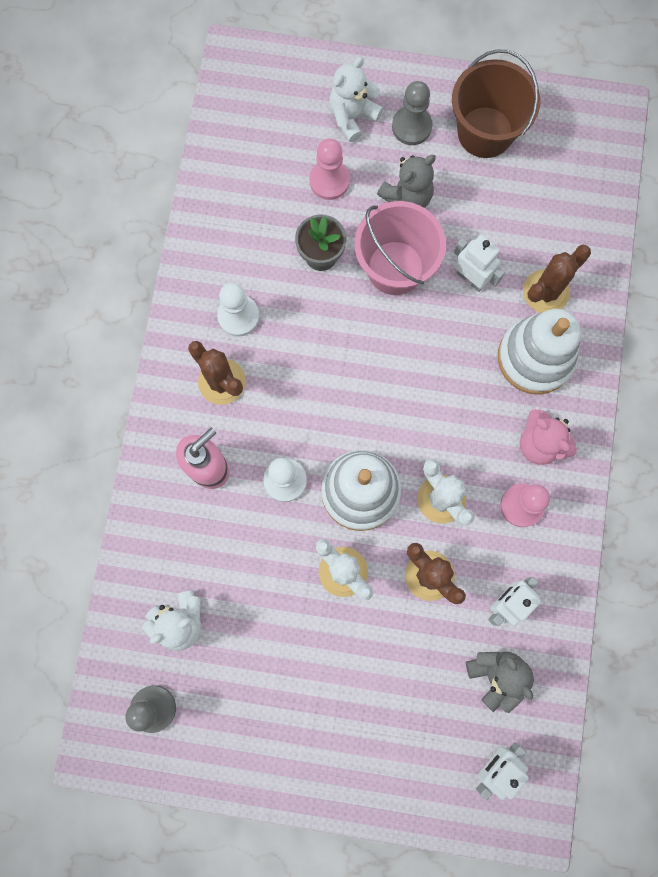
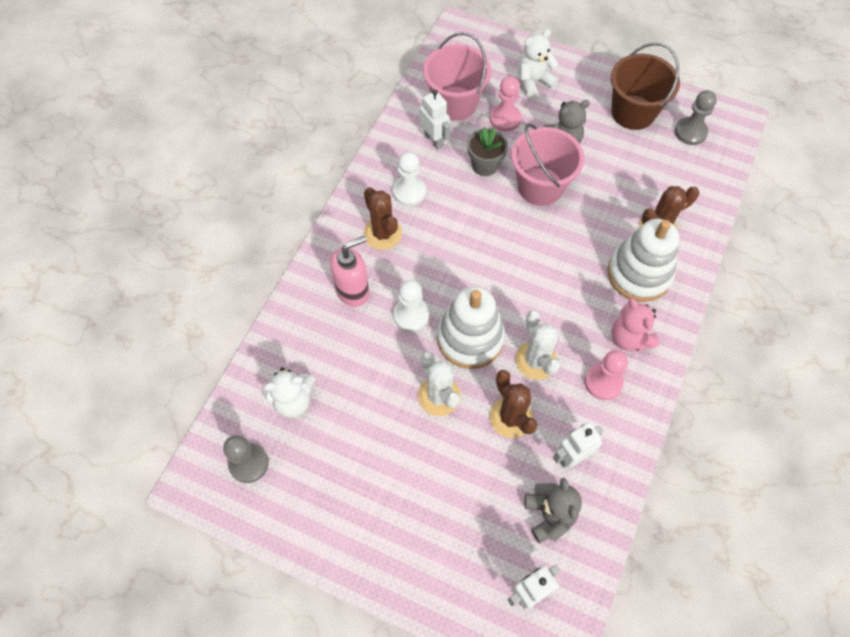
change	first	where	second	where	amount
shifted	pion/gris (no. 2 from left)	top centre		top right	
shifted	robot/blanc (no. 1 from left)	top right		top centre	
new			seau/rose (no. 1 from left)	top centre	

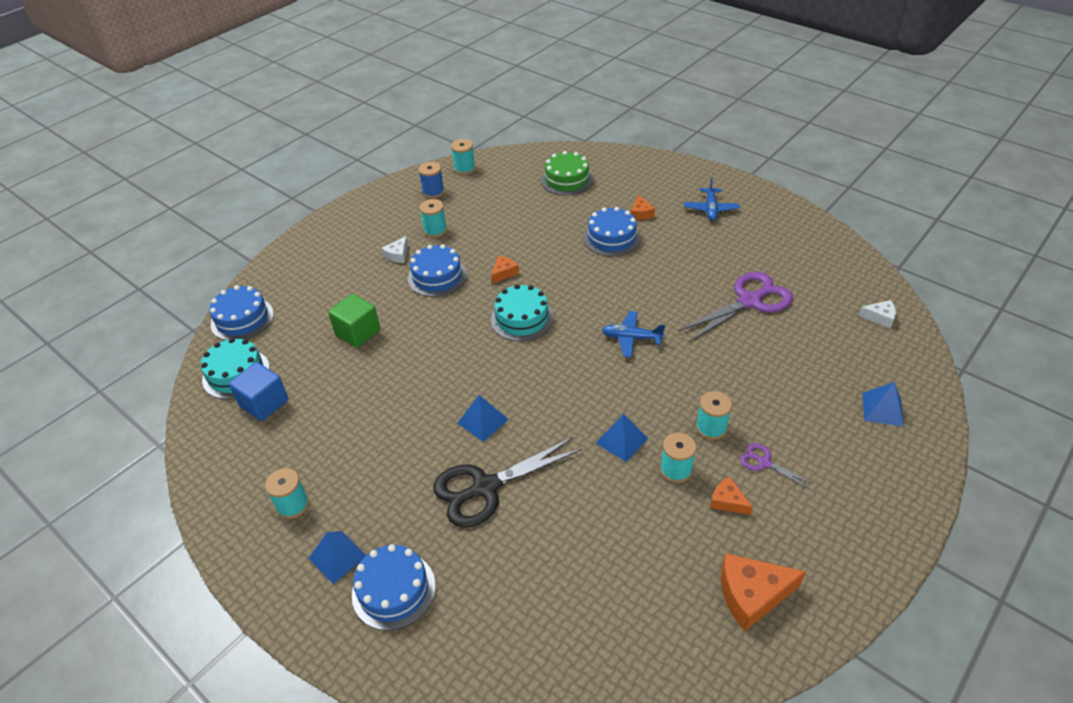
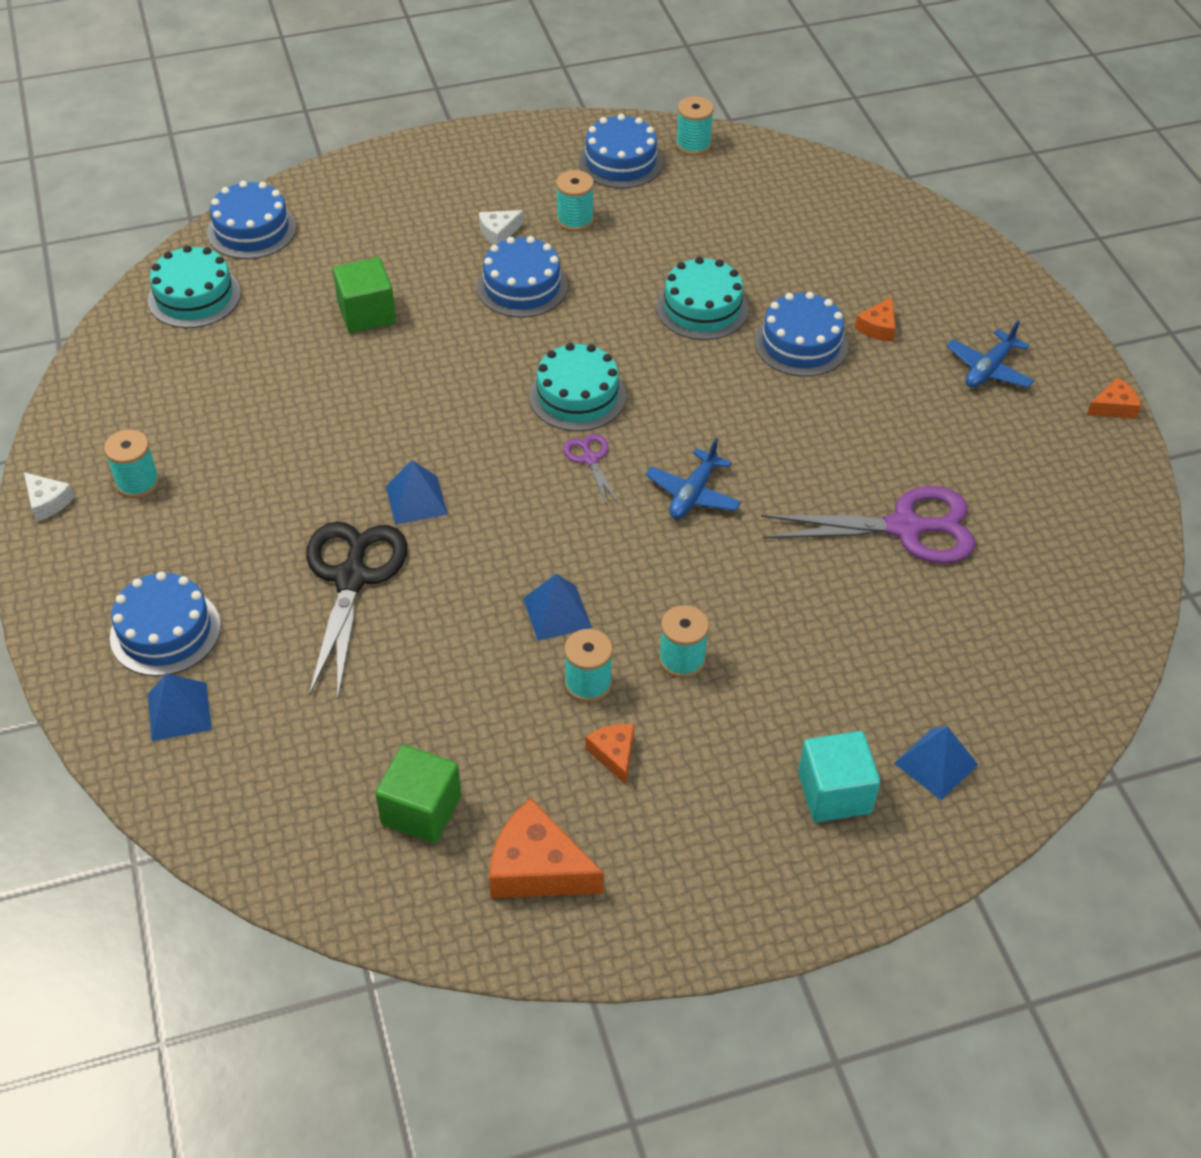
change	first	where	second	where	amount
gone	gâteau/vert	top centre			
swapped	bobine/bleu	top centre	gâteau/bleu (no. 4 from left)	top centre	
shifted	fromage/orange (no. 1 from left in the first image)	centre	fromage/orange (no. 4 from left)	middle right	
shifted	fromage/blanc (no. 2 from left in the first image)	middle right	fromage/blanc (no. 1 from left)	middle left	
rotated	avion/bleu (no. 1 from left)	centre		centre	105 degrees counterclockwise
gone	cube/bleu	middle left			
rotated	ciseaux/noir	bottom centre		middle left	90 degrees clockwise
shifted	ciseaux/violet (no. 2 from left in the first image)	middle right	ciseaux/violet (no. 1 from left)	centre	
shifted	pyramide/bleu (no. 1 from left)	bottom left		middle left	
new			gâteau/turquoise (no. 3 from left)	top centre	
new			cube/turquoise	bottom right	
new			cube/vert (no. 2 from left)	bottom centre	

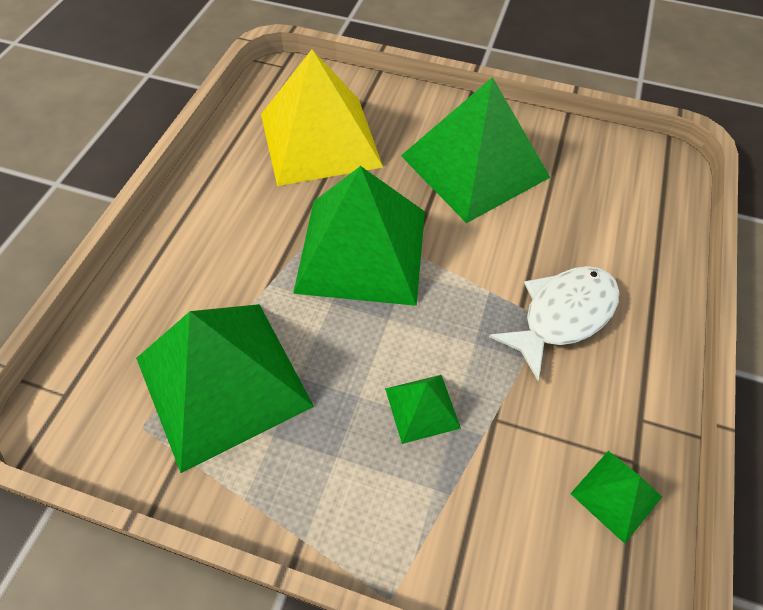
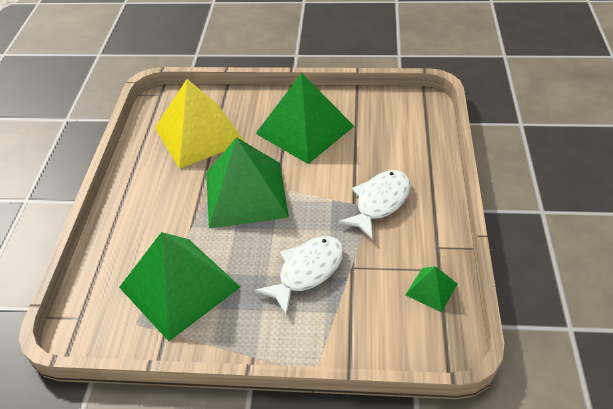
change	first	where	second	where	amount
swapped	pyramide/vert (no. 3 from left)	bottom centre	poisson/blanc (no. 1 from left)	bottom centre	

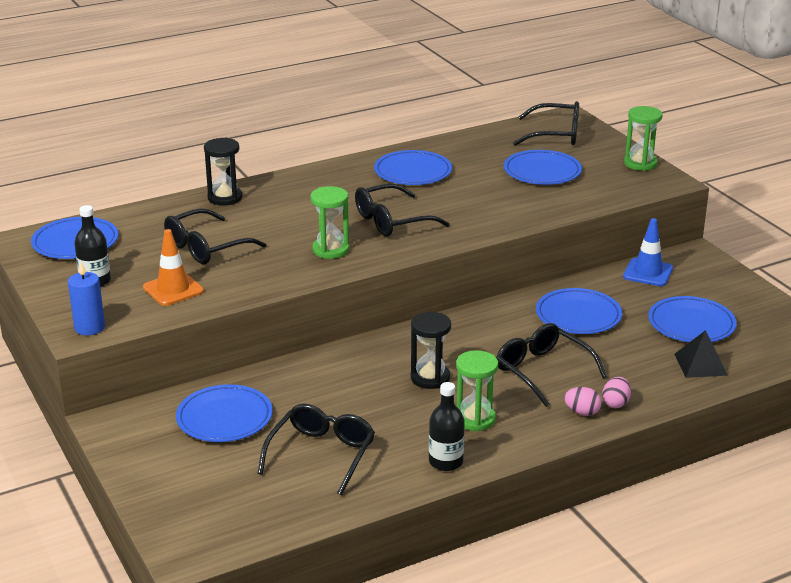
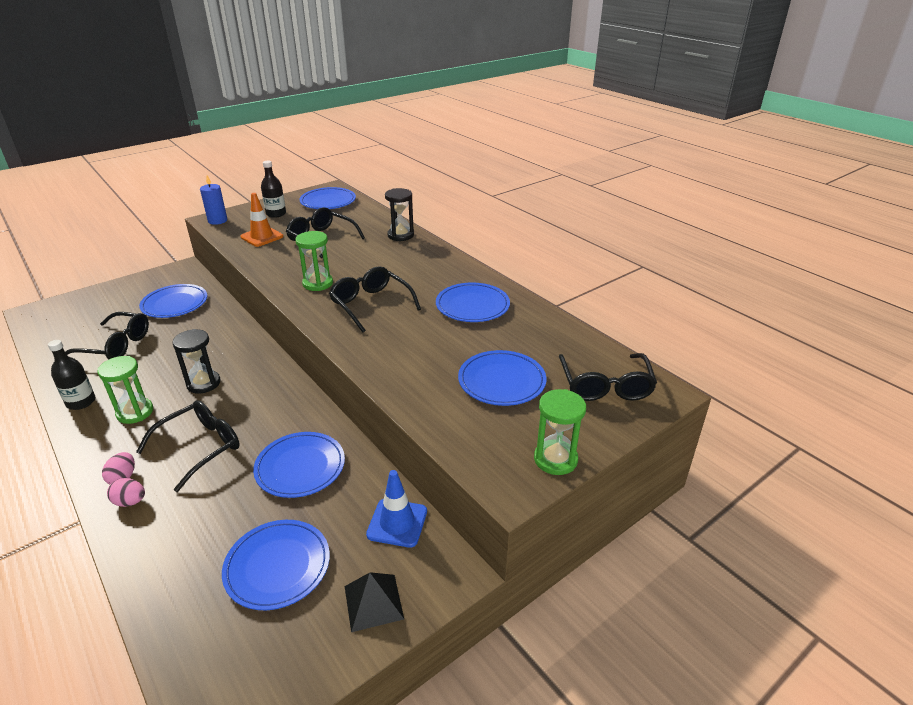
change	first	where	second	where	amount
shifted	pyramide/noir	middle right		bottom centre	

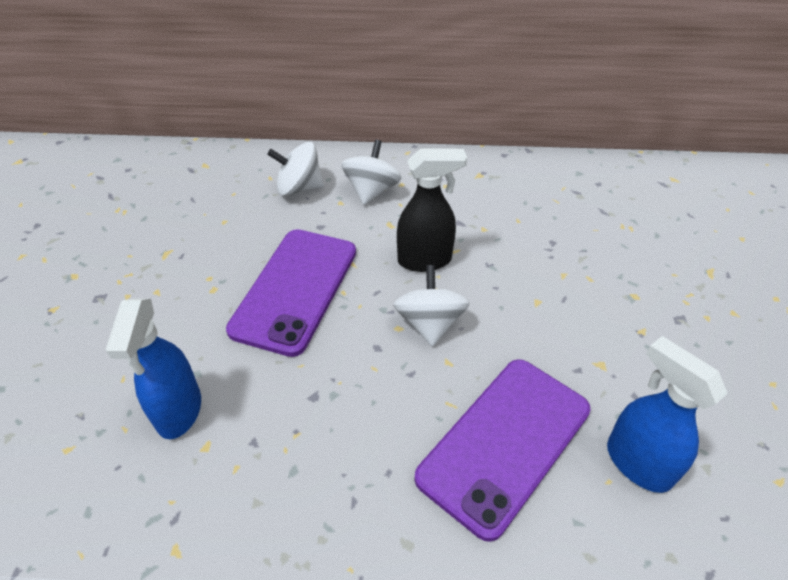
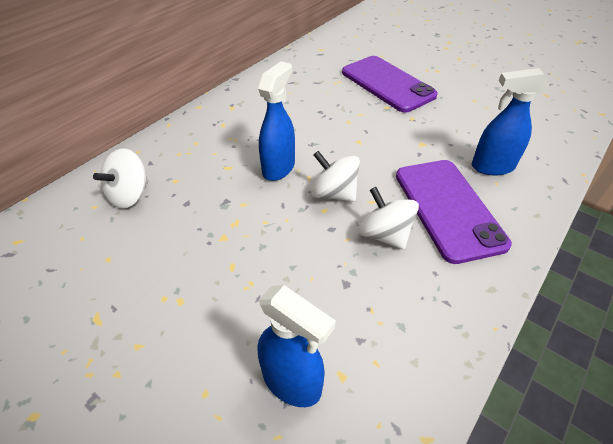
change	first	where	second	where	amount
shifted	toupie/blanc (no. 2 from left in the first image)	top centre	toupie/blanc (no. 3 from left)	centre	
repainted	vaporisateur/noir	centre	vaporisateur/bleu (no. 1 from left)	top centre	
shifted	téléphone/violet (no. 1 from left)	centre		top centre	

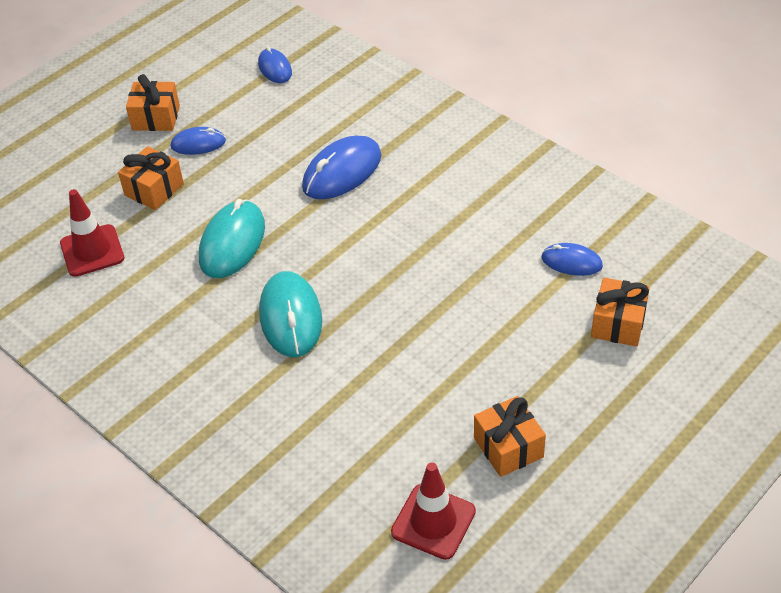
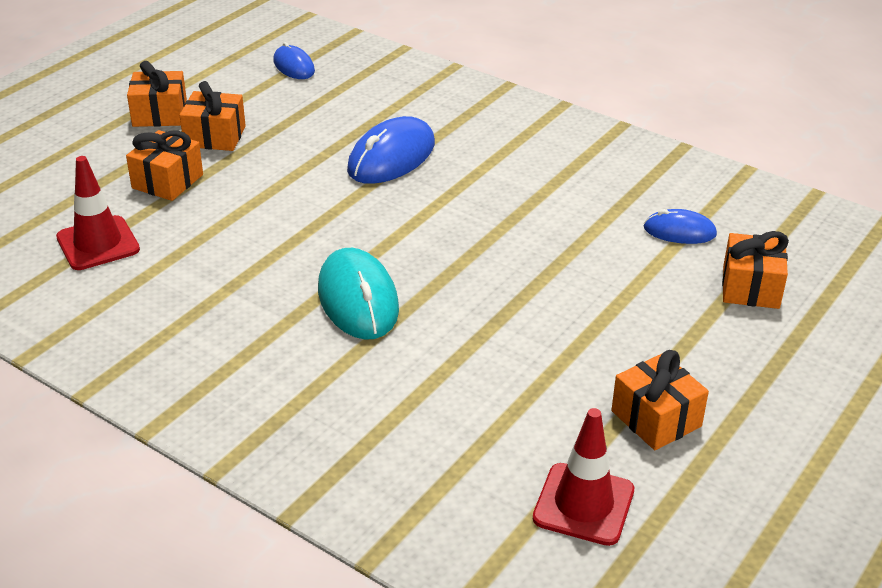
change	first	where	second	where	amount
swapped	souris/bleu (no. 1 from left)	top left	cadeau/orange (no. 3 from left)	top left	
gone	souris/turquoise (no. 1 from left)	middle left			

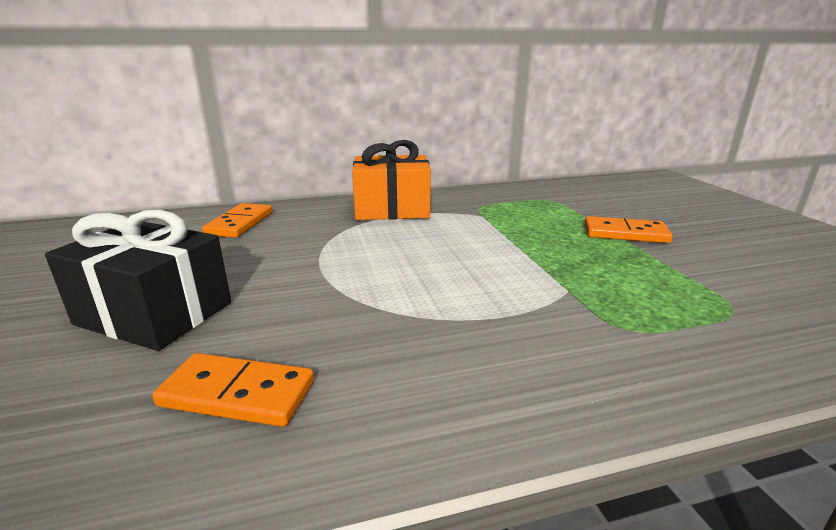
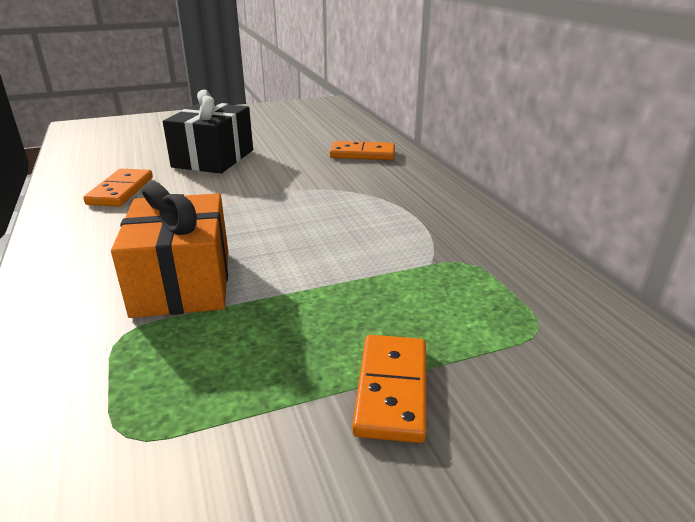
change	first	where	second	where	amount
shifted	cadeau/orange	centre		middle left	

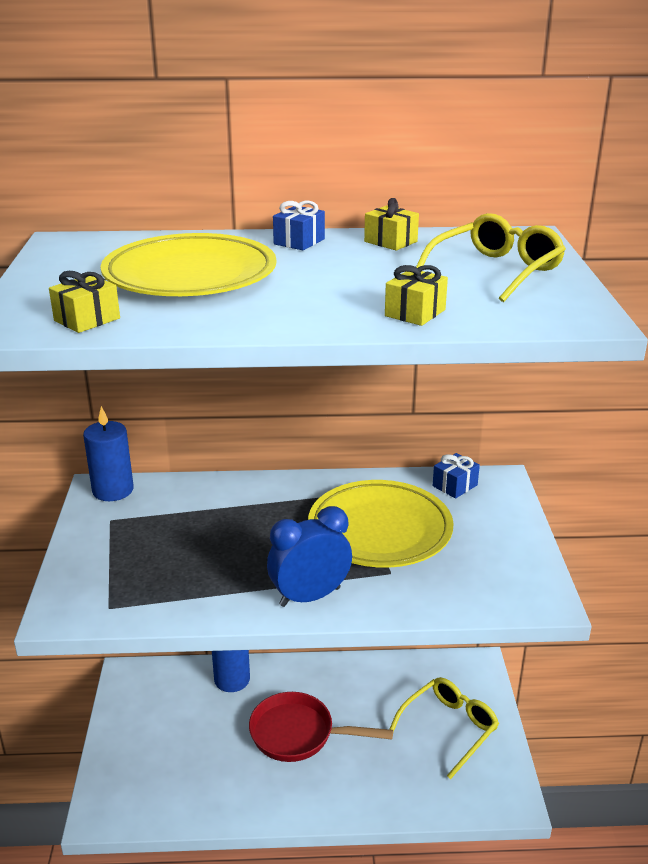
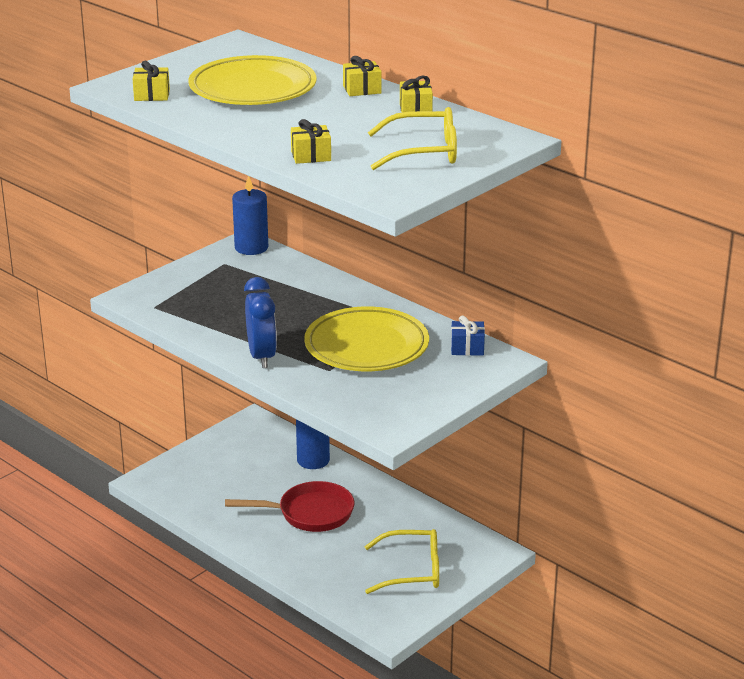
change	first	where	second	where	amount
repainted	cadeau/bleu (no. 1 from left)	top centre	cadeau/jaune (no. 3 from left)	top centre	
rotated	réveil/bleu	centre		centre	60 degrees clockwise
rotated	poêle/rouge	bottom centre		bottom centre	120 degrees clockwise

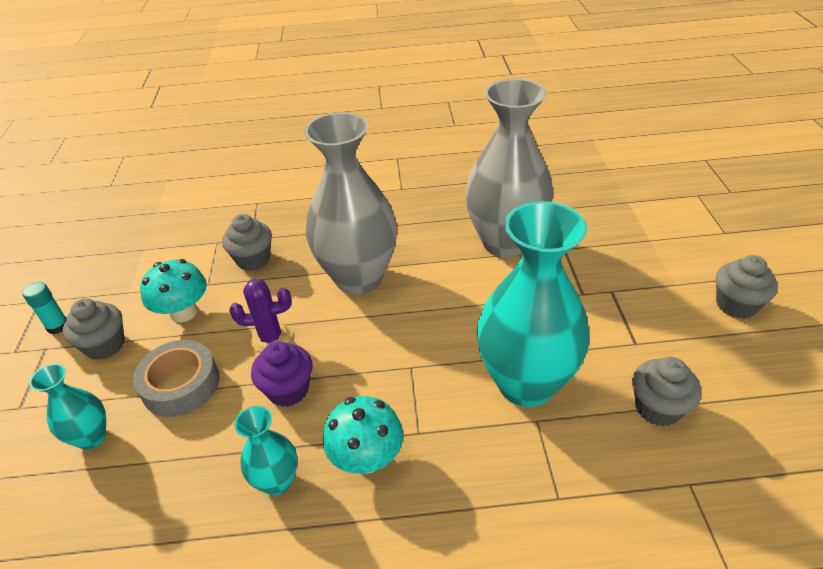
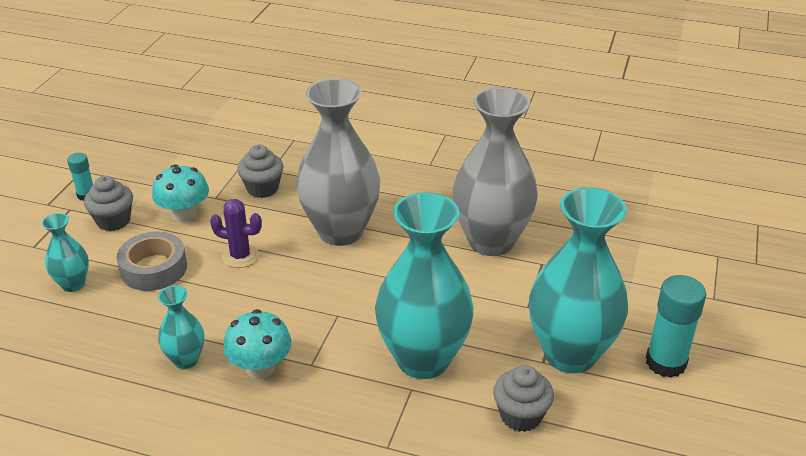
change	first	where	second	where	amount
swapped	muffin/gris (no. 4 from left)	middle right	bâton de colle/turquoise (no. 2 from left)	bottom right	
gone	muffin/violet	centre			
new			vase/turquoise (no. 4 from left)	middle right	

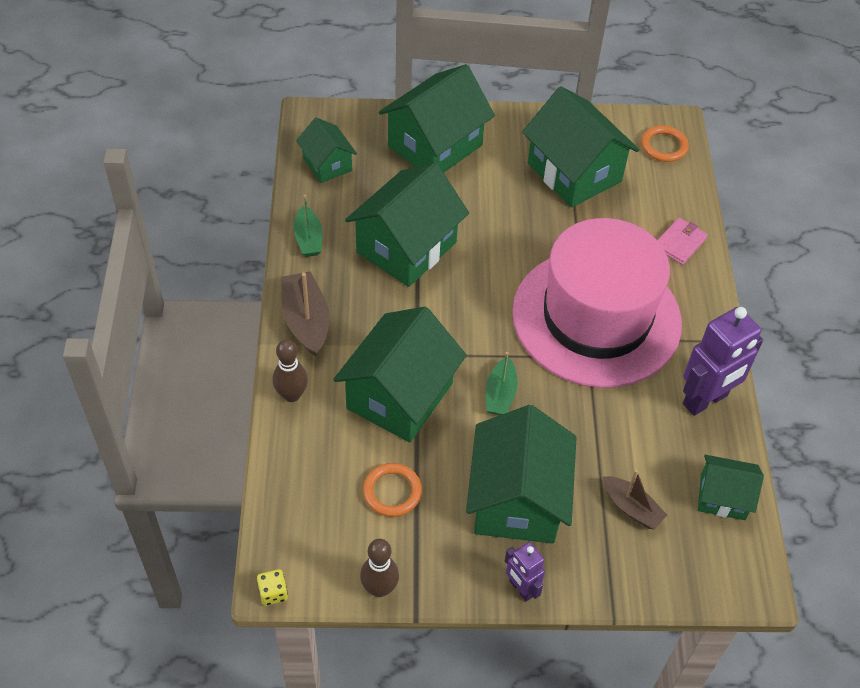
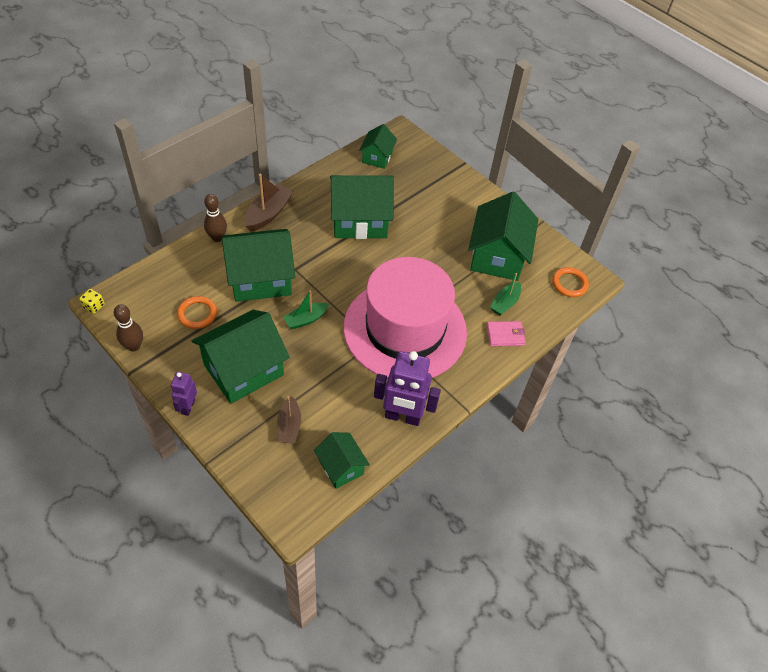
change	first	where	second	where	amount
gone	maison/vert (no. 4 from left)	top centre			
shifted	bateau/vert (no. 1 from left in the first image)	top centre	bateau/vert (no. 2 from left)	centre	

